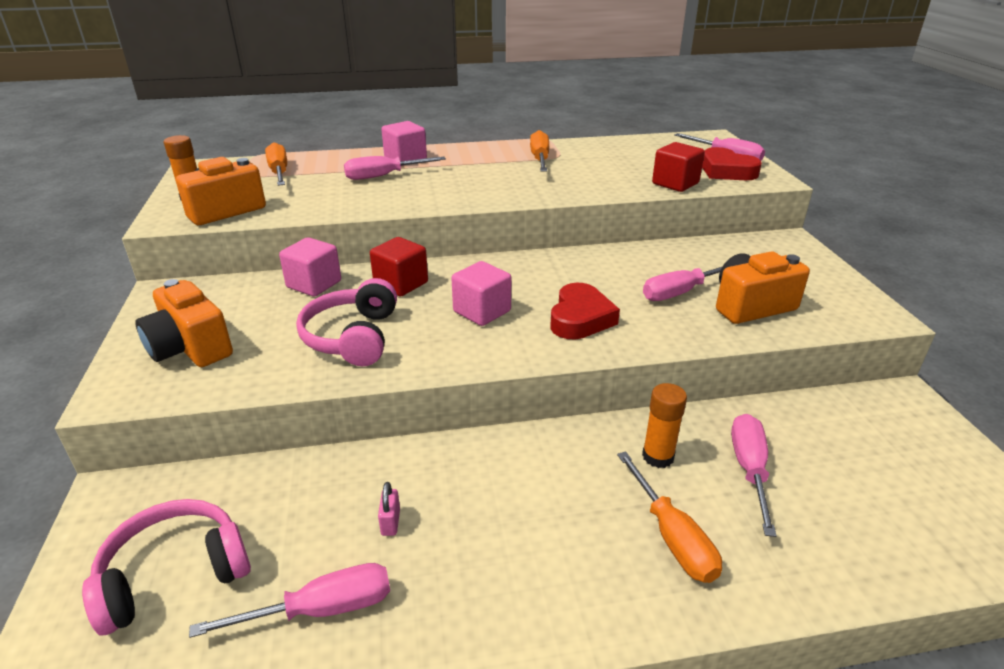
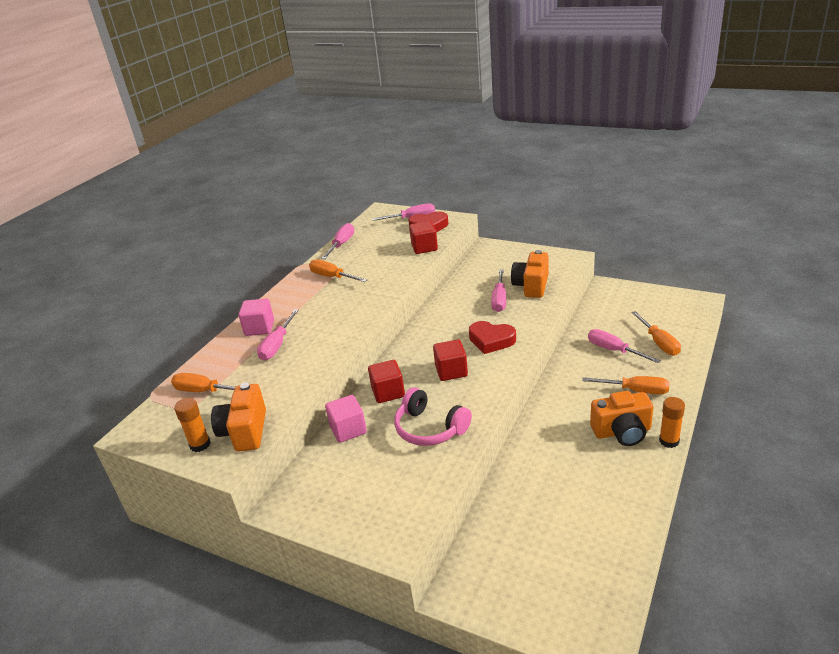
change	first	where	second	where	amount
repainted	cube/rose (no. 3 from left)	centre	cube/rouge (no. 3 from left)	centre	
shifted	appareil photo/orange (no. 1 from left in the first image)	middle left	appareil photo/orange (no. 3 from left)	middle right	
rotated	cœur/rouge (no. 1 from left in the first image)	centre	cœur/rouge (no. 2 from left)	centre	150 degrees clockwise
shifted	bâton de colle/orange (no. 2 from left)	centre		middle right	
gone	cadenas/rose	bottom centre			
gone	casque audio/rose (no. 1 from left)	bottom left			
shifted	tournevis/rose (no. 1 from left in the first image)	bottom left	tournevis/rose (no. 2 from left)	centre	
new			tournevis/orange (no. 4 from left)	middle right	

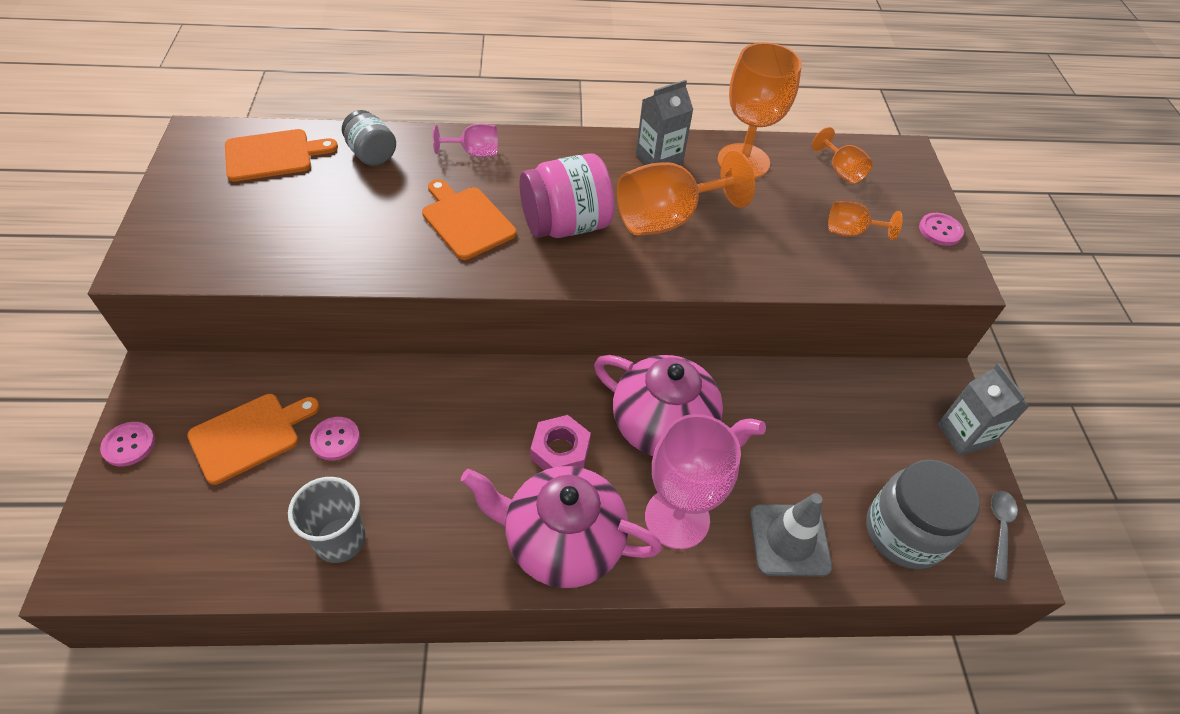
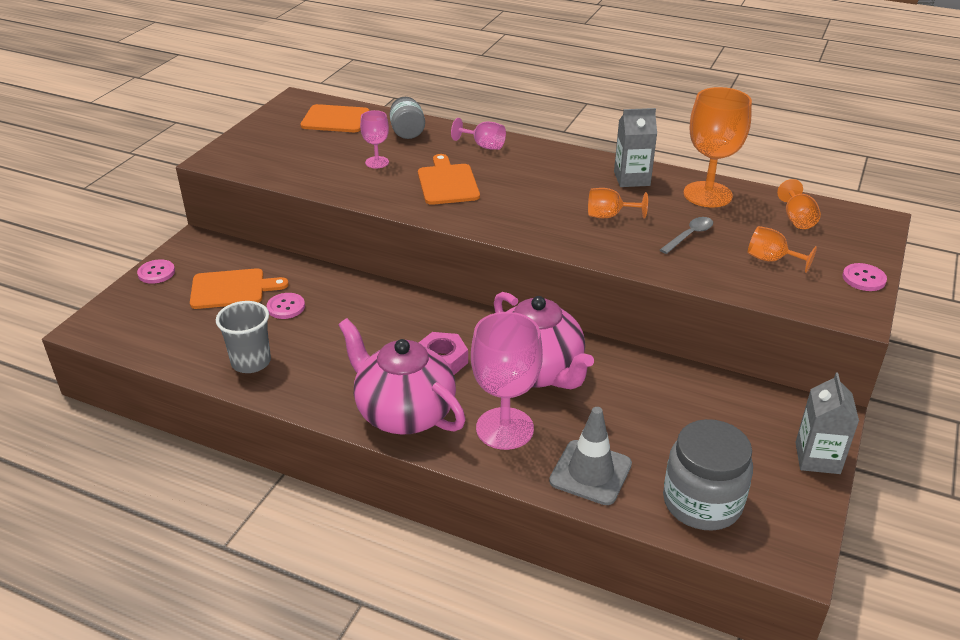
change	first	where	second	where	amount
scaled	verre à pied/orange (no. 1 from left)	top centre		top centre	x0.52
gone	bocal/rose	top centre			
shifted	cuillère/gris	bottom right		middle right	
new			verre à pied/rose (no. 1 from left)	top centre	

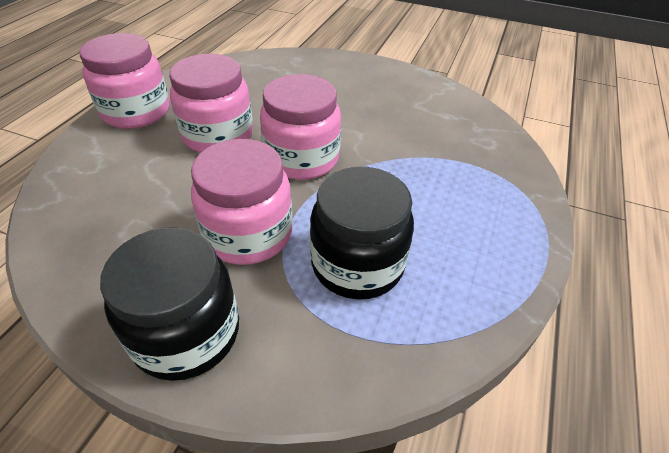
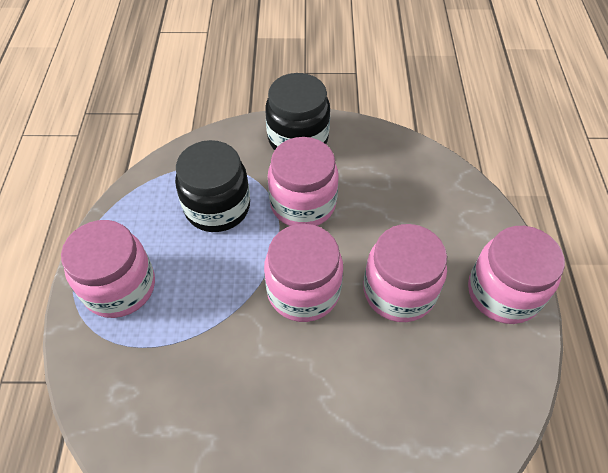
change	first	where	second	where	amount
new			bocal/rose (no. 1 from left)	middle left	

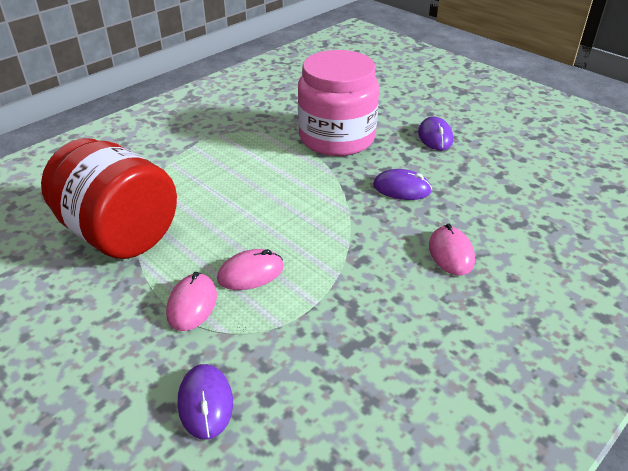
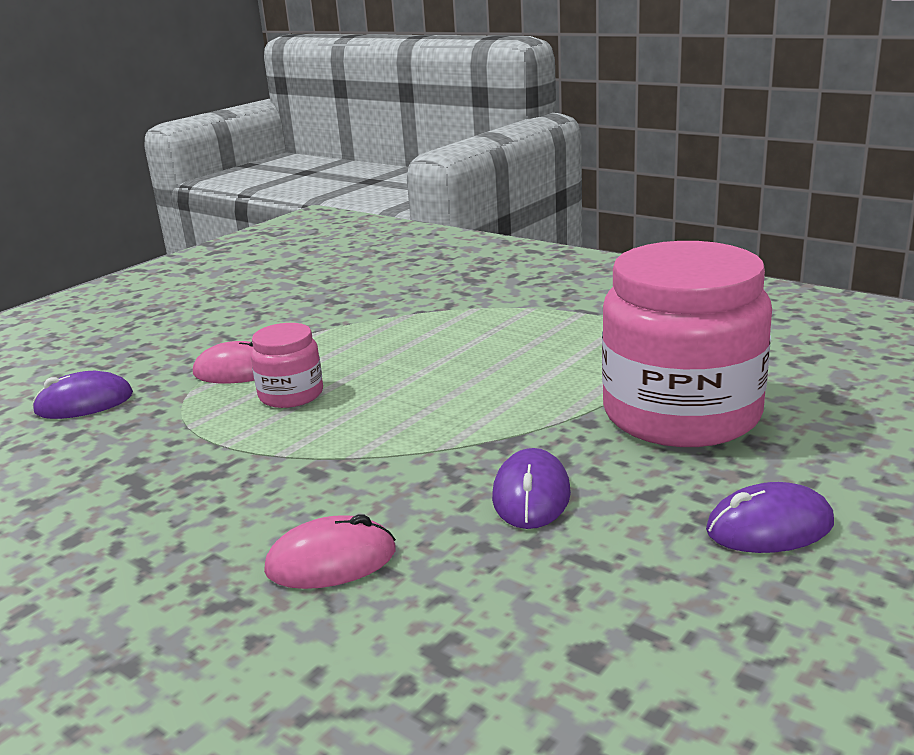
change	first	where	second	where	amount
gone	bocal/rouge	middle left			
swapped	souris/rose (no. 2 from left)	centre	bocal/rose (no. 1 from left)	middle left	

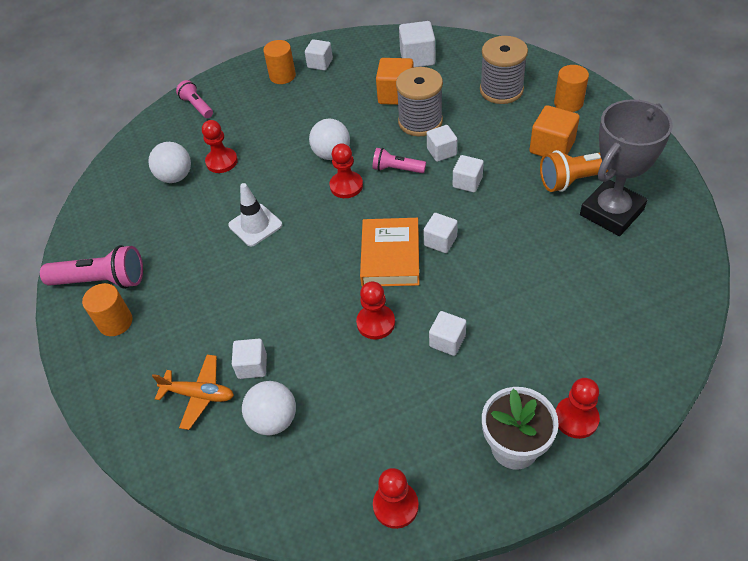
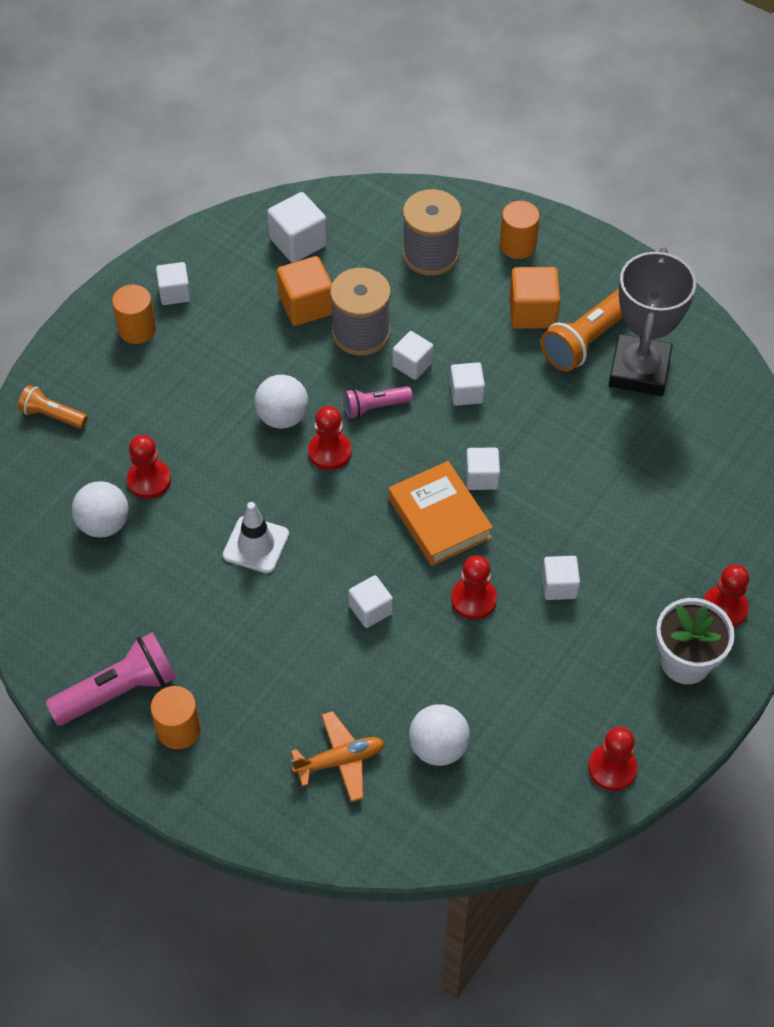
change	first	where	second	where	amount
repainted	lampe de poche/rose (no. 2 from left)	top left	lampe de poche/orange (no. 1 from left)	middle left	
shifted	cube/blanc (no. 1 from left in the first image)	middle left	cube/blanc (no. 3 from left)	centre	

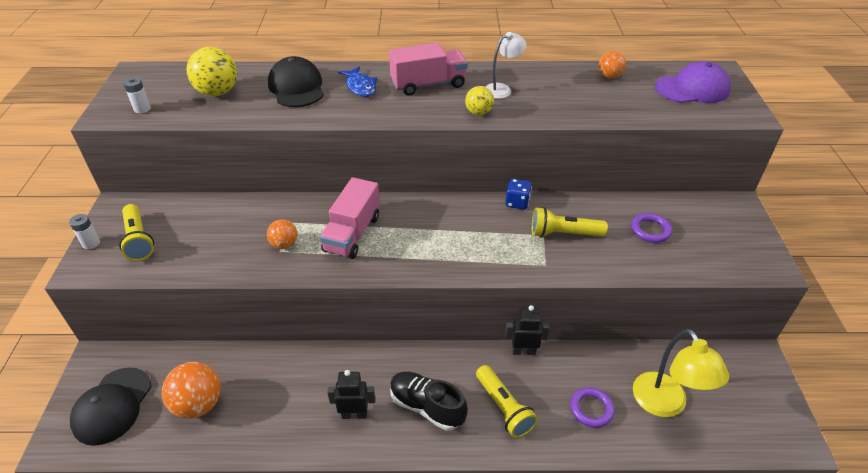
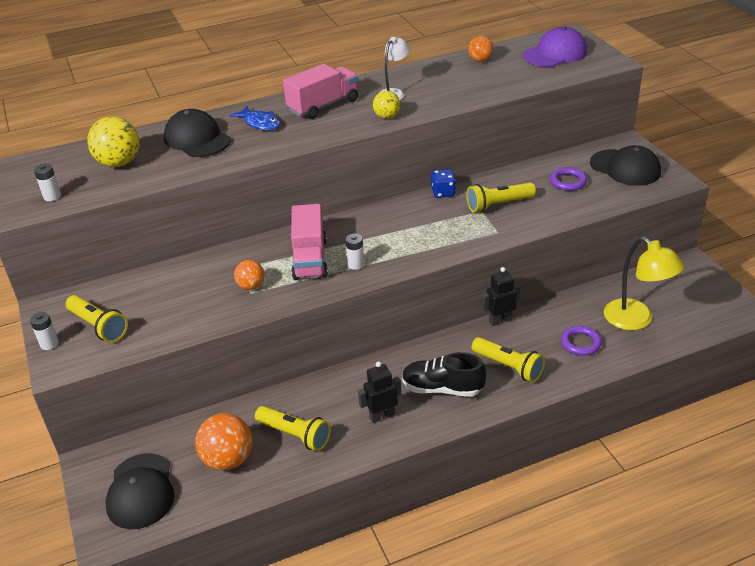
change	first	where	second	where	amount
new			casquette/noir (no. 3 from left)	top right	
new			pile/blanc (no. 3 from left)	centre	
new			lampe de poche/jaune (no. 2 from left)	bottom centre	

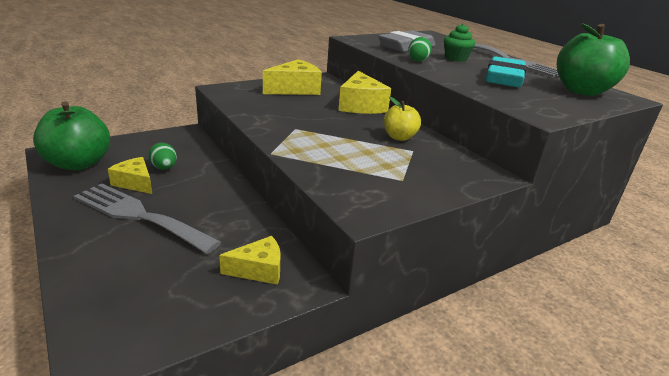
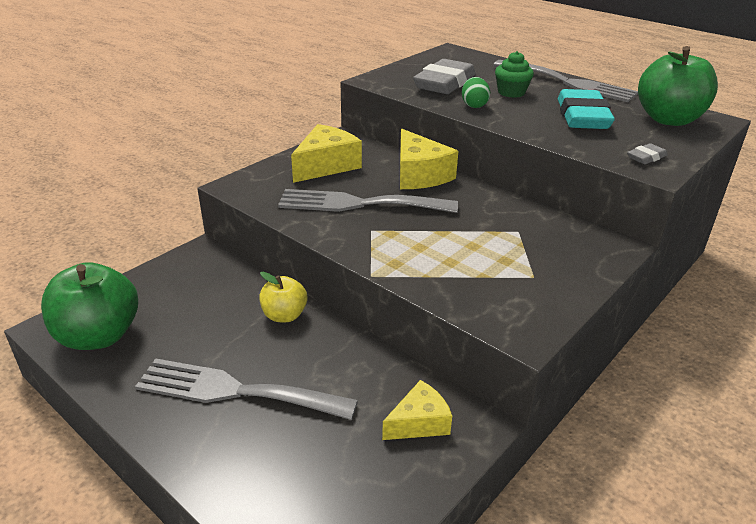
change	first	where	second	where	amount
shifted	pomme/jaune	top centre		centre	
gone	œuf/vert (no. 1 from left)	middle left			
gone	fromage/jaune (no. 1 from left)	middle left			
new			gomme/gris (no. 2 from left)	top right	
new			fourchette/gris (no. 2 from left)	centre	

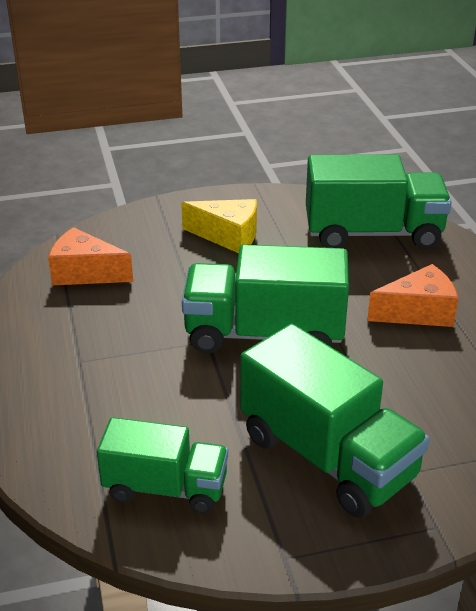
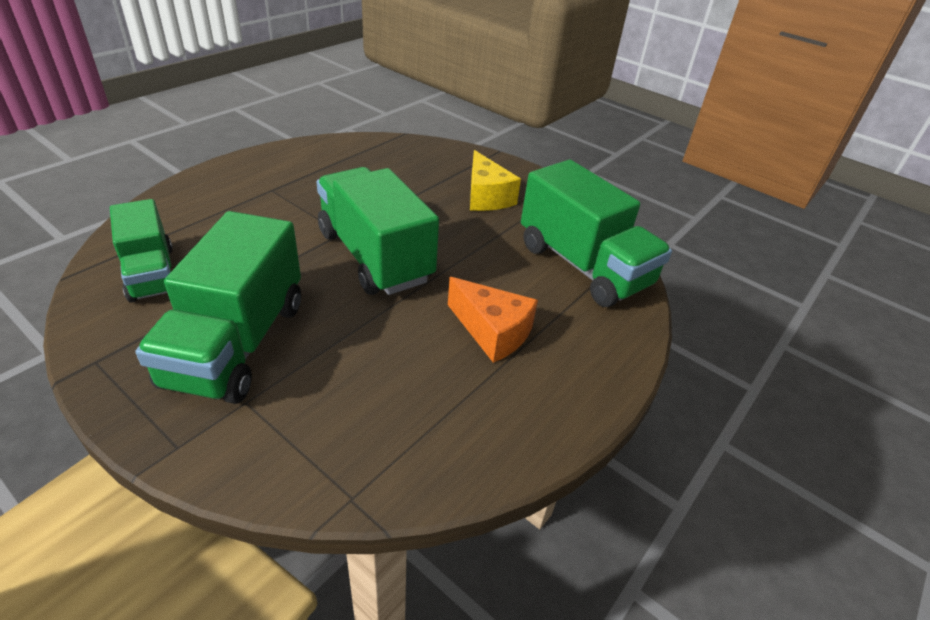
change	first	where	second	where	amount
gone	fromage/orange (no. 1 from left)	middle left			

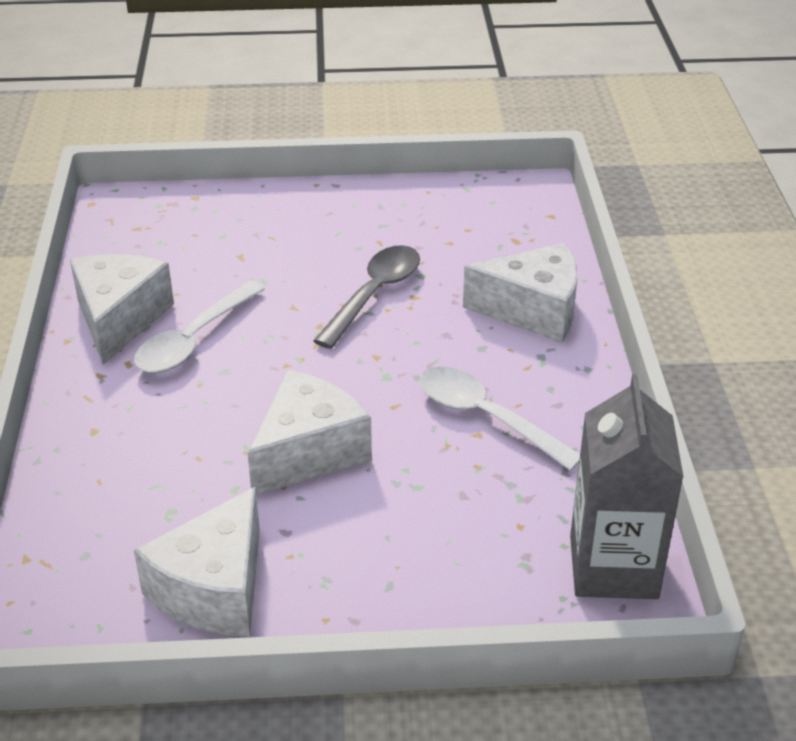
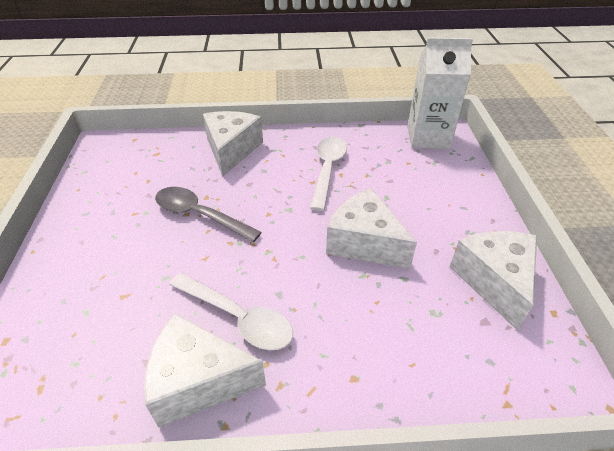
change	first	where	second	where	amount
rotated	cuillère/blanc (no. 2 from left)	centre		centre	150 degrees clockwise
repainted	brique de lait/gris	middle right	brique de lait/blanc	top right	
rotated	fromage/blanc (no. 2 from left in the first image)	bottom left	fromage/blanc (no. 4 from left)	middle right	120 degrees counterclockwise

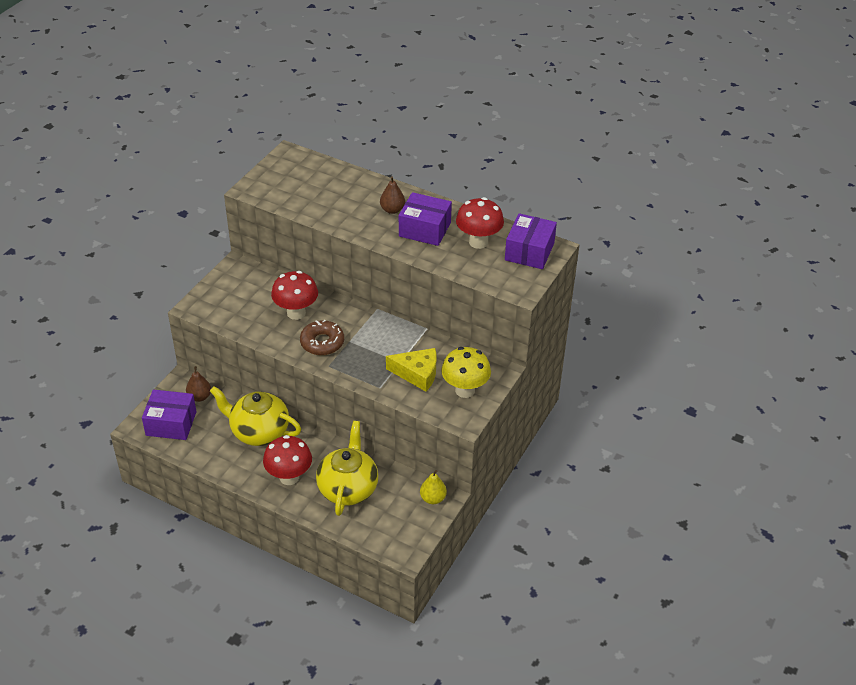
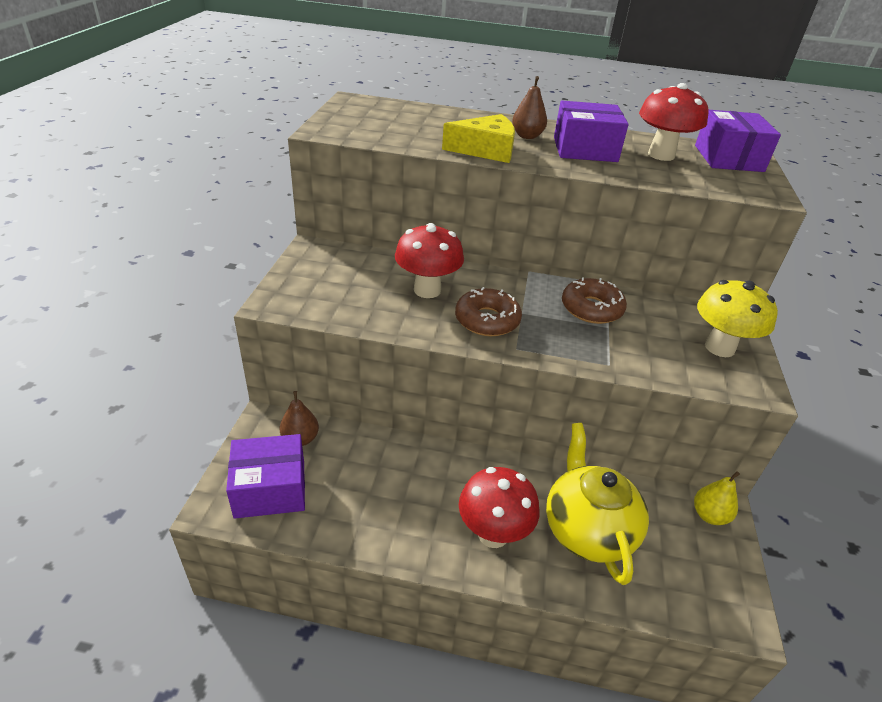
change	first	where	second	where	amount
shifted	fromage/jaune	centre		top centre	
gone	théière/jaune (no. 1 from left)	middle left			
new			beignet/marron (no. 2 from left)	middle right	

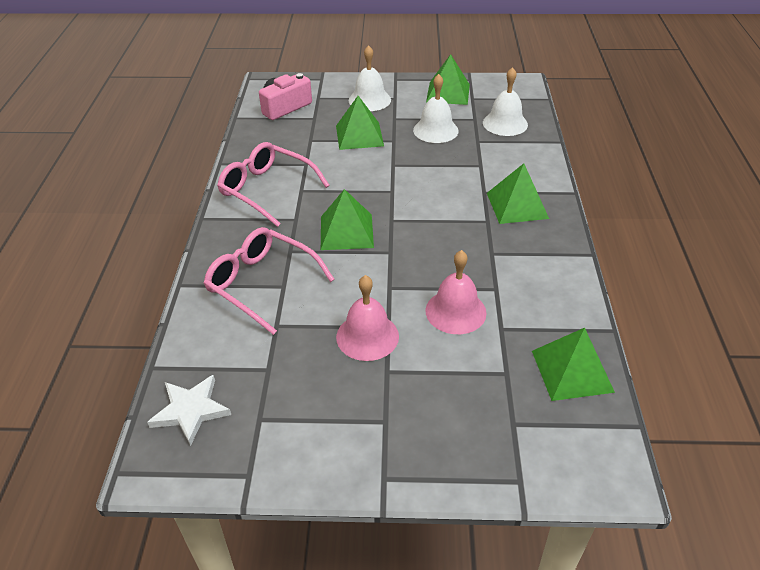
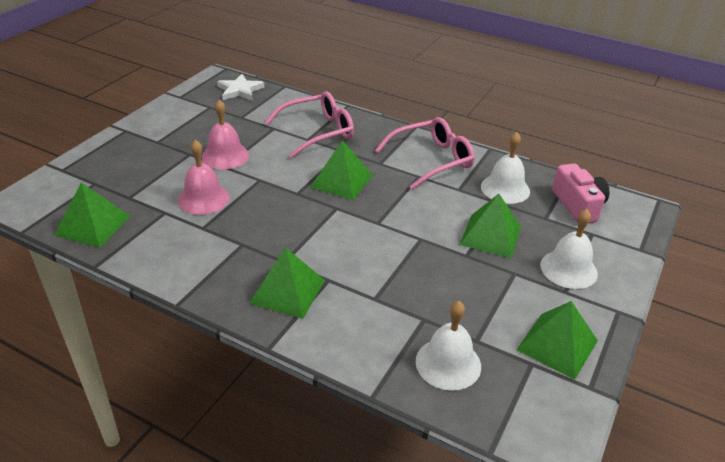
change	first	where	second	where	amount
shifted	cloche/blanc (no. 2 from left)	top centre		middle right	

